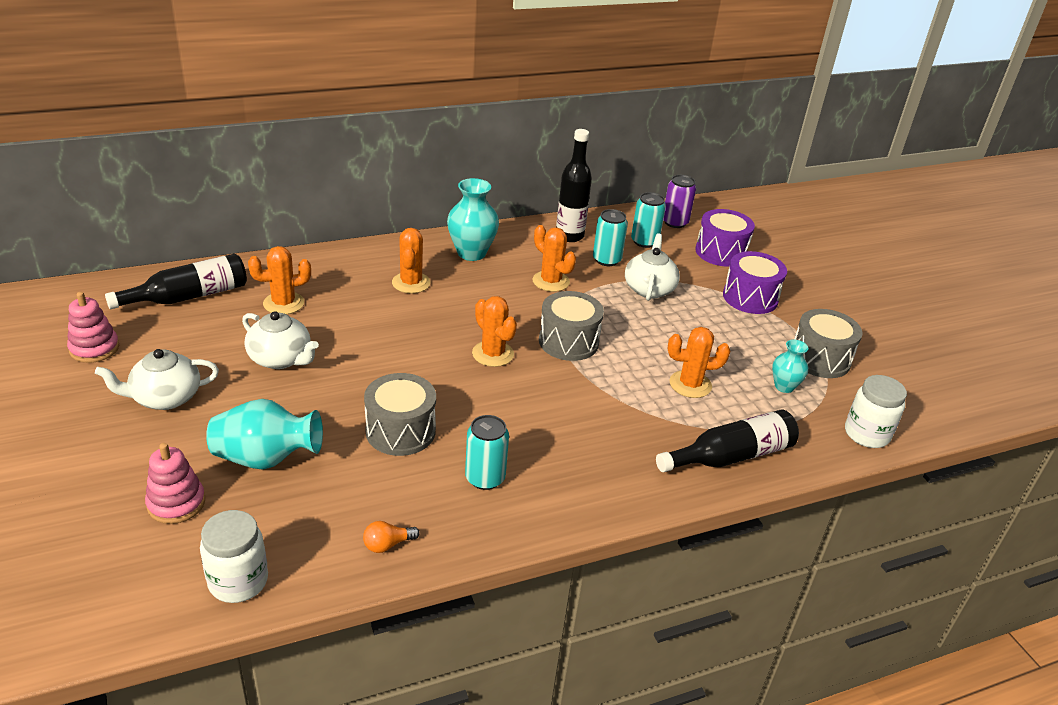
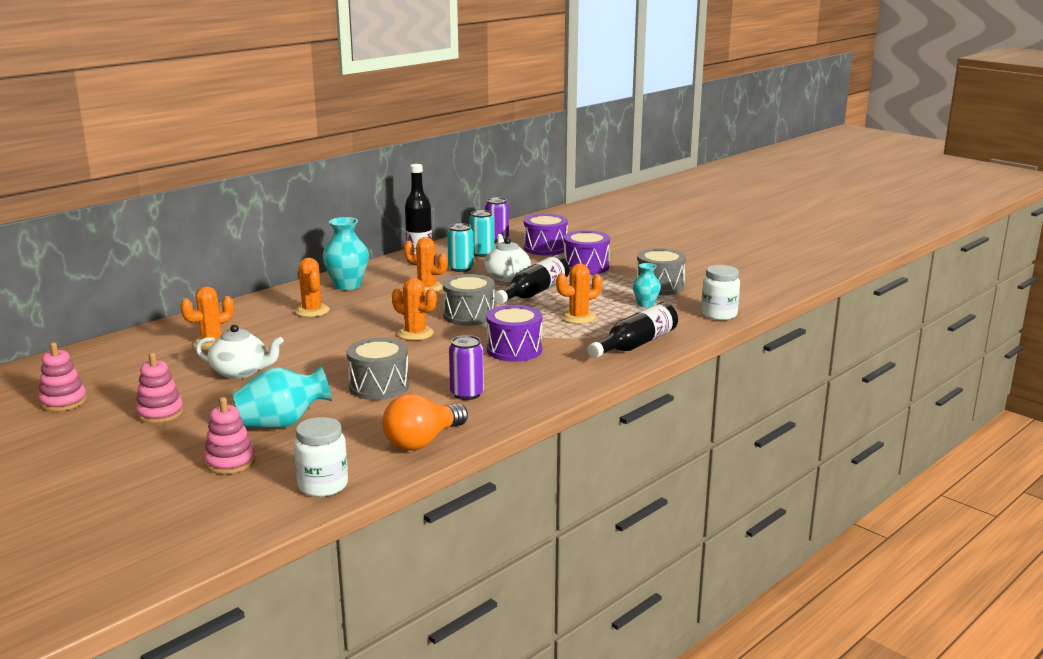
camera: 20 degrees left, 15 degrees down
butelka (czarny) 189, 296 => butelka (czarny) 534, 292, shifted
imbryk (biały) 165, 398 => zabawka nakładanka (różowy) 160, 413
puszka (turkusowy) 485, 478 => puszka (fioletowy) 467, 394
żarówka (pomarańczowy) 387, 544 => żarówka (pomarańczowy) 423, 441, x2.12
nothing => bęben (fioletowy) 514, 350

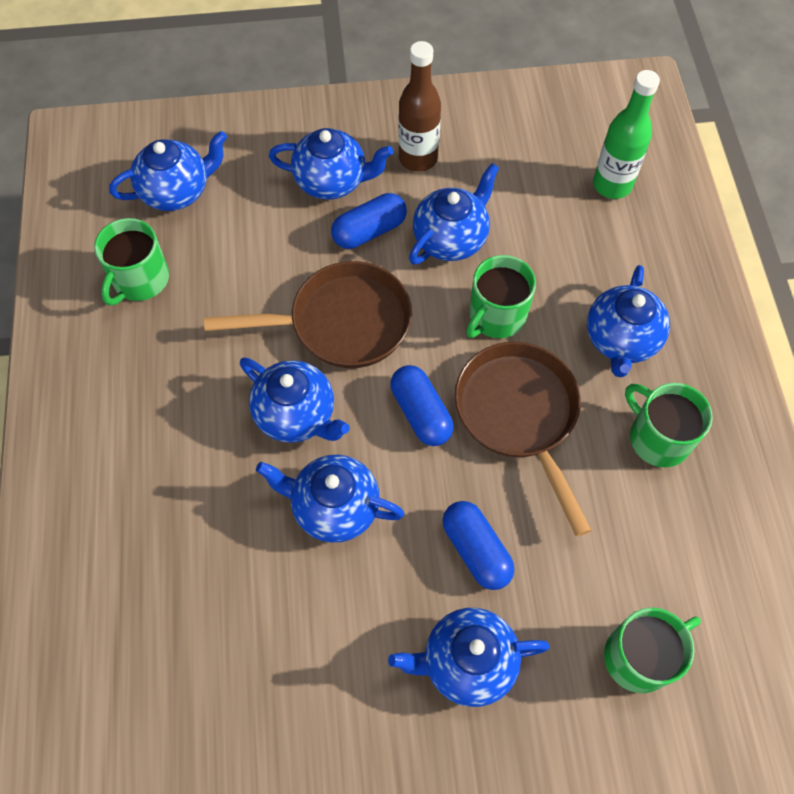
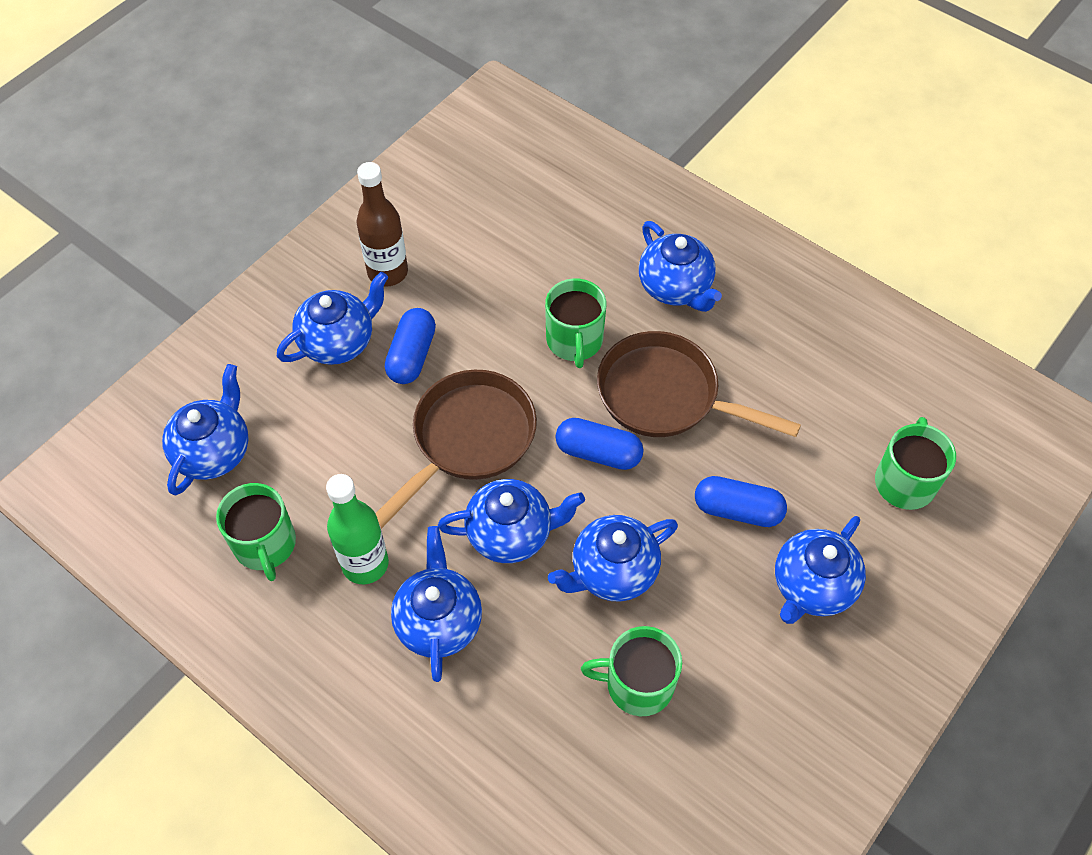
camera: 45 degrees left, 5 degrees down
butelka (zielony) 612, 185 => butelka (zielony) 365, 564, shifted
imbryk (niebieski) 451, 238 => imbryk (niebieski) 439, 621, shifted
kubek (zielony) 658, 438 => kubek (zielony) 637, 684, shifted

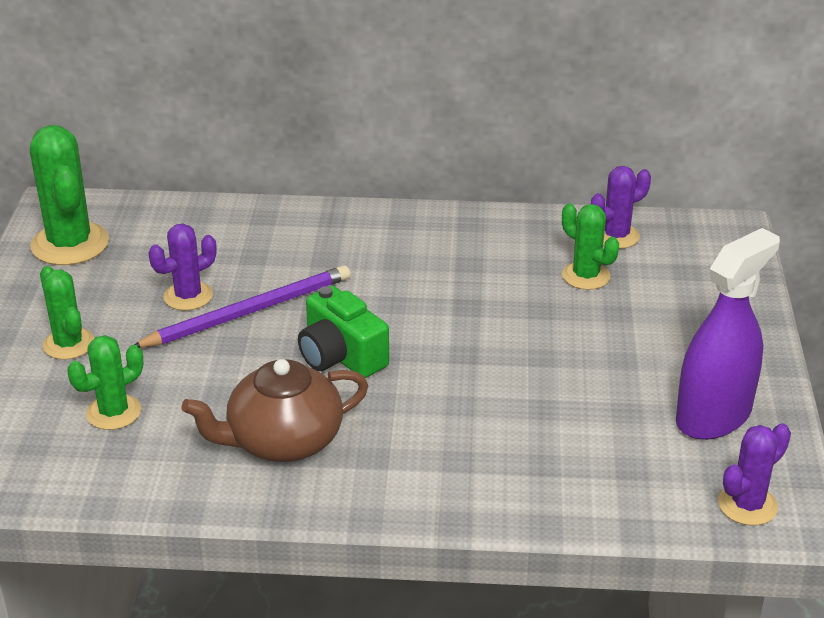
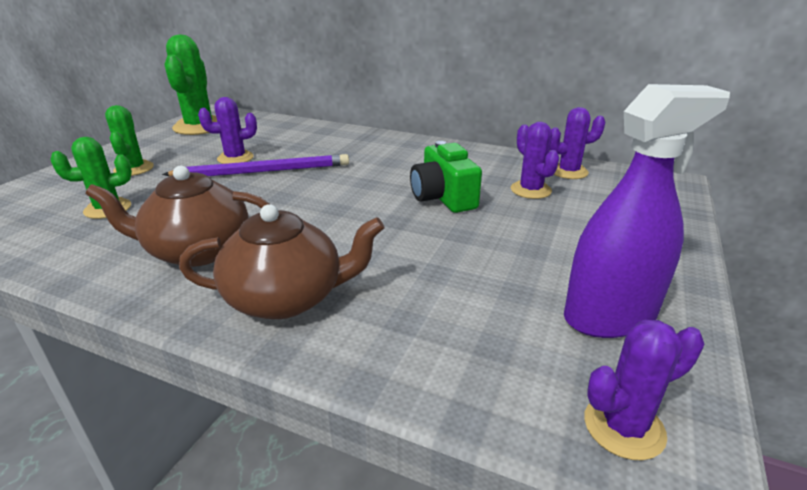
camera: 20 degrees right, 5 degrees down
kaktus (zielony) 586, 276 => kaktus (fioletowy) 530, 190
aparat fotograficzny (zielony) 341, 356 => aparat fotograficzny (zielony) 443, 197, shifted
nothing => imbryk (brązowy) 286, 298

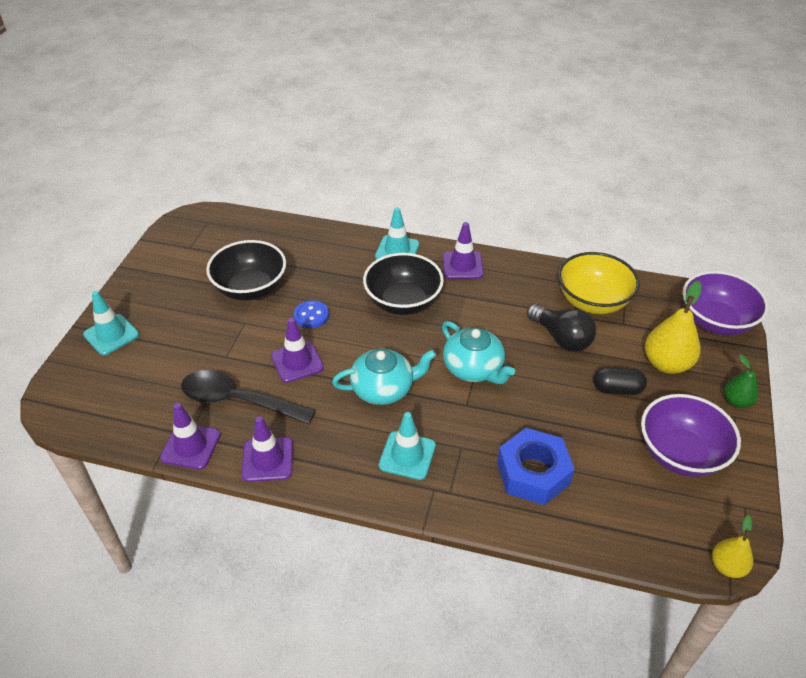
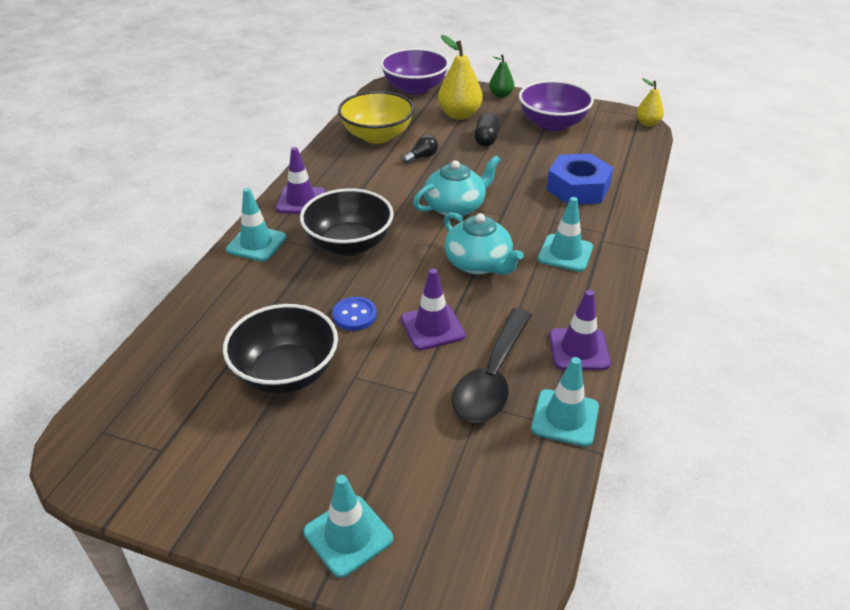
camera: 85 degrees left, 5 degrees down
żarówka (czarny) 561, 338 => żarówka (czarny) 422, 157, x0.55
imbryk (turkusowy) 384, 388 => imbryk (turkusowy) 479, 264, 150 degrees clockwise
pachołek (fioletowy) 190, 446 => pachołek (turkusowy) 565, 418

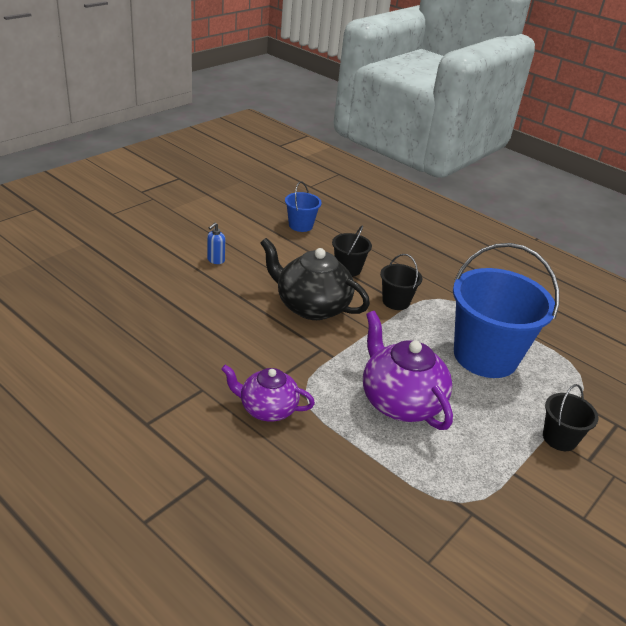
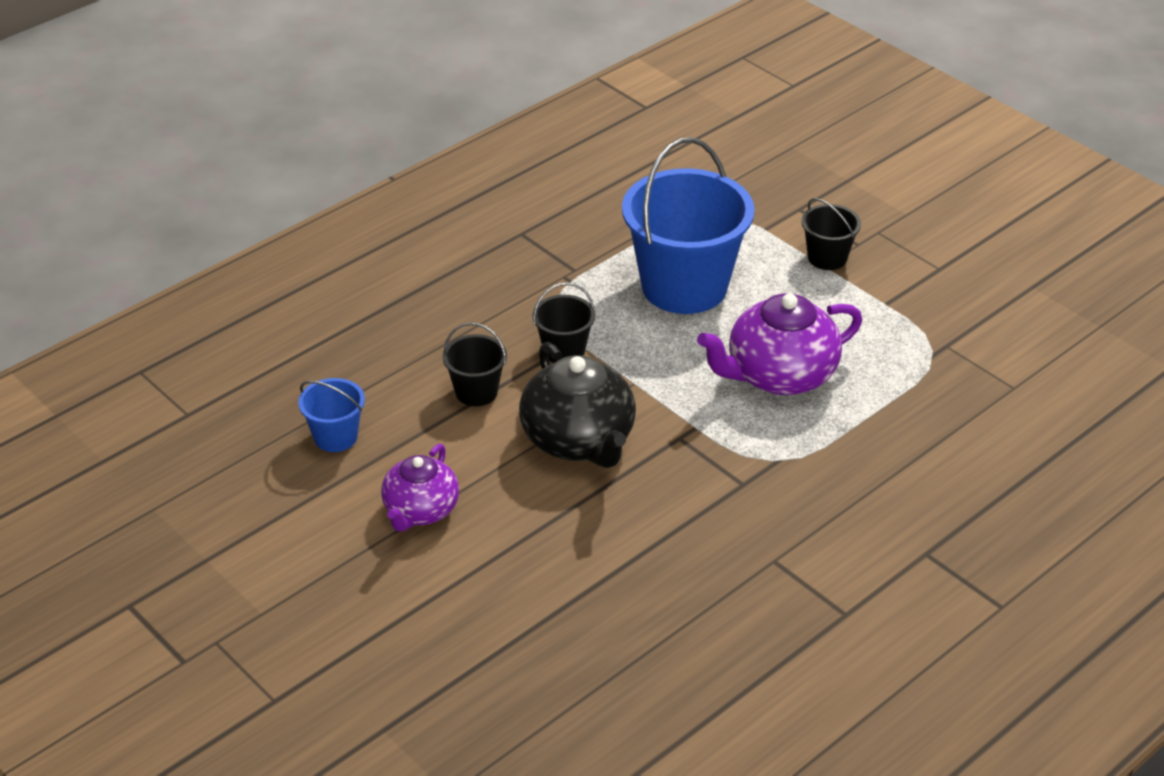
camera: 80 degrees left, 5 degrees up
dozownik mydła (niebieski) 215, 260 => nothing
imbryk (czarny) 311, 306 => imbryk (czarny) 579, 440, 60 degrees counterclockwise
imbryk (fioletowy) 267, 409 => imbryk (fioletowy) 420, 511, shifted

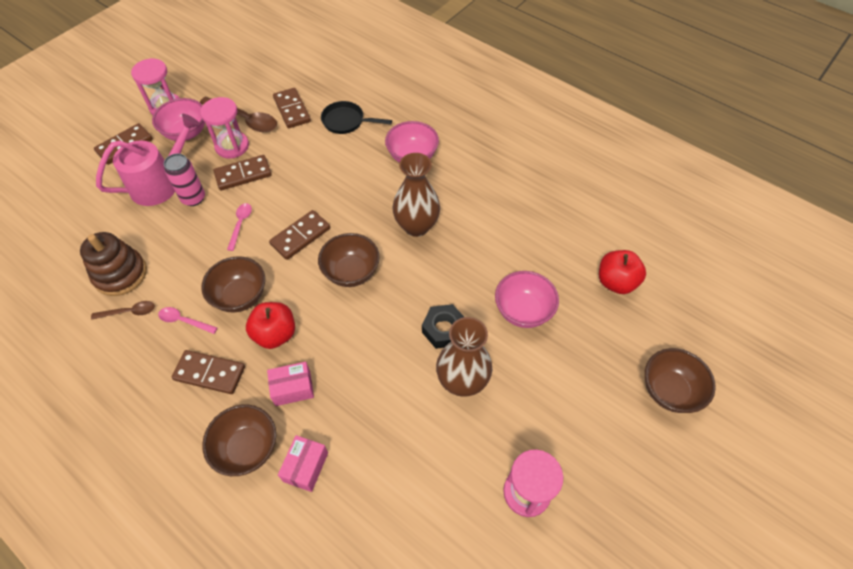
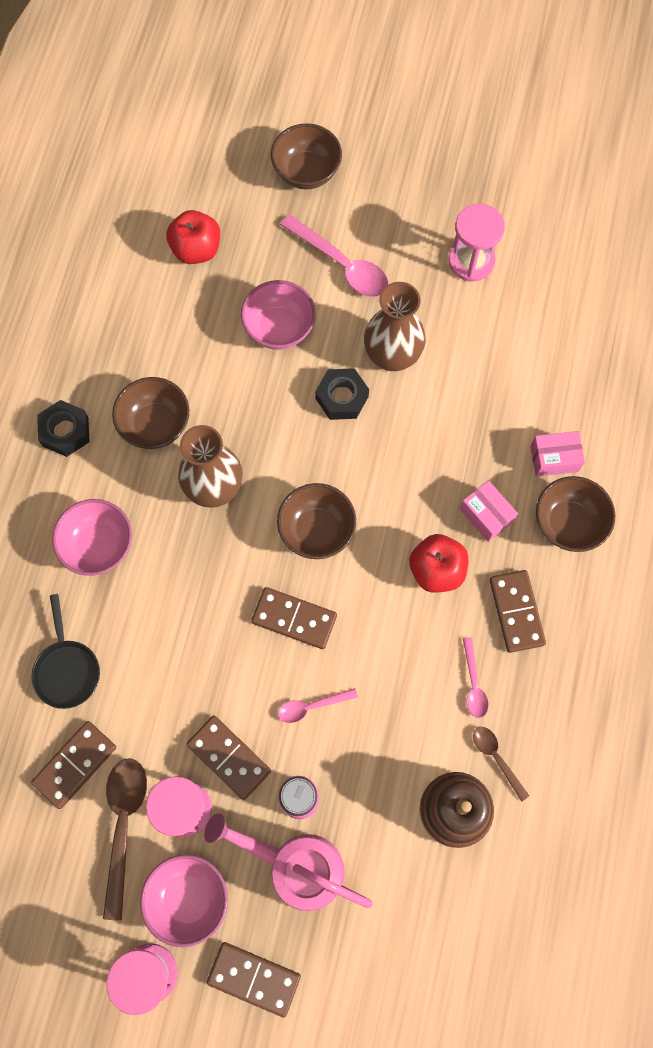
camera: 115 degrees left, 15 degrees up
miska (brązowy) 240, 296 => miska (brązowy) 155, 425, shifted
nothing => łyżka (różowy) 341, 264
nothing => nakrętka (czarny) 65, 431

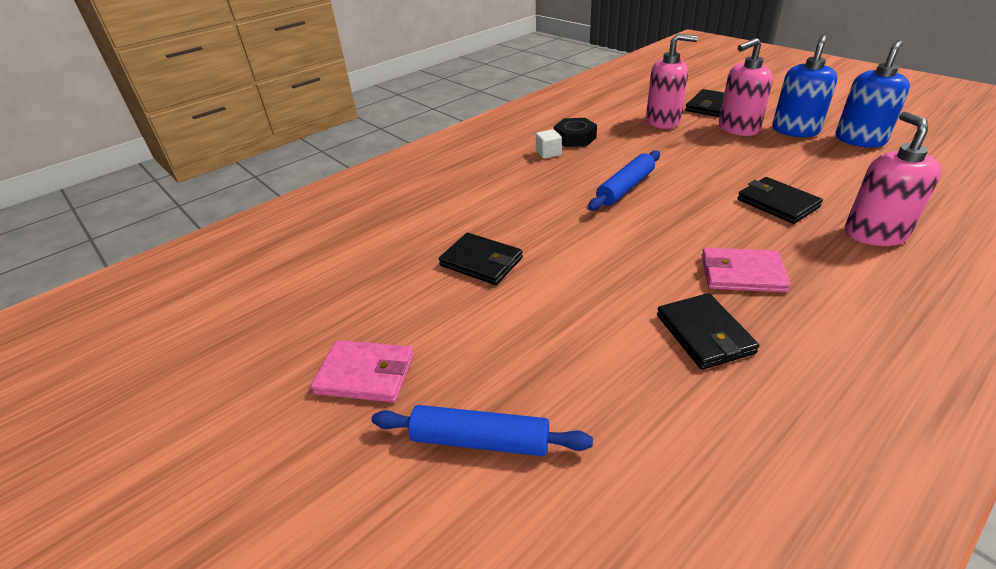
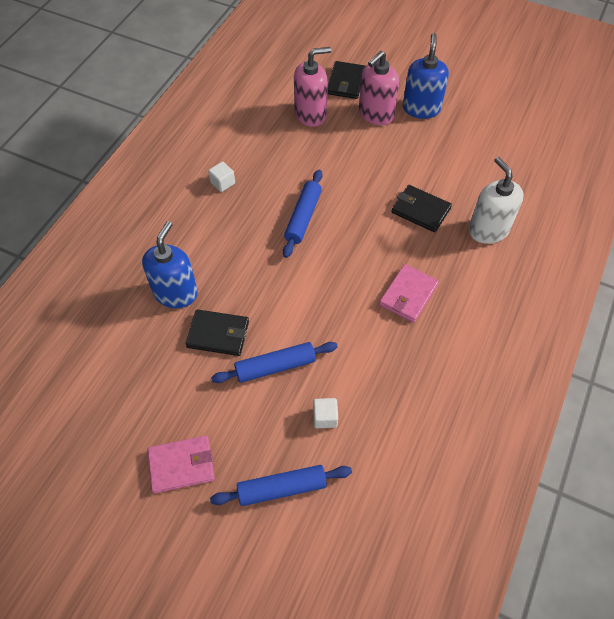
camera: 25 degrees left, 20 degrees up
dozownik mydła (niebieski) 860, 140 => dozownik mydła (niebieski) 176, 293, shifted
dozownik mydła (różowy) 874, 234 => dozownik mydła (biały) 488, 230
nakrętka (czarny) 574, 138 => nothing
portfel (różowy) 742, 273 => portfel (różowy) 408, 295, 45 degrees counterclockwise
portfel (czarny) 704, 334 => nothing
nothing => wałek do ciasta (niebieski) 275, 366
nothing => sześcian (biały) 325, 417

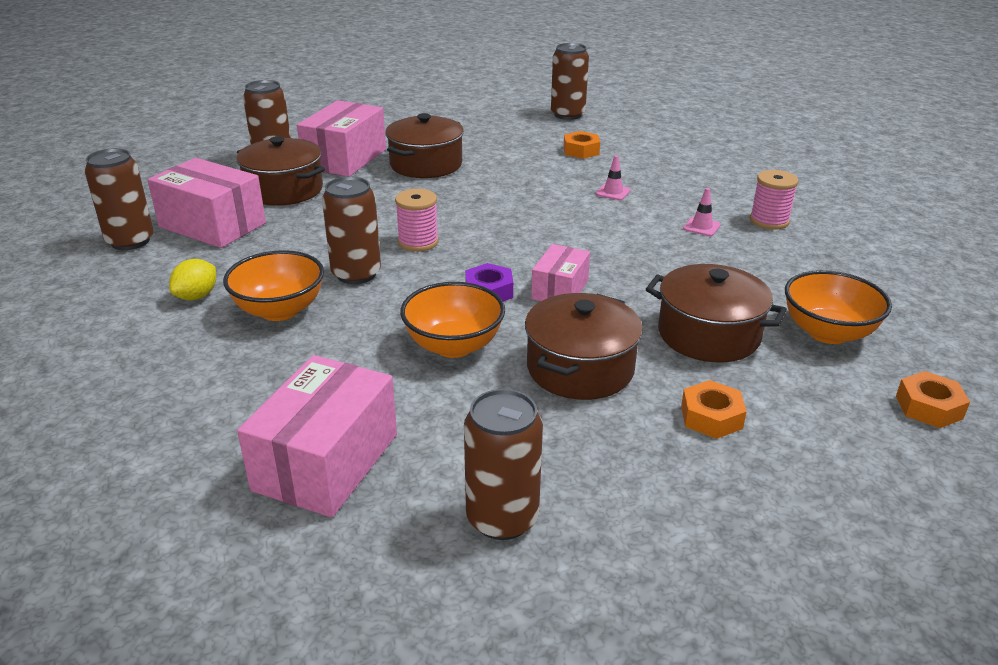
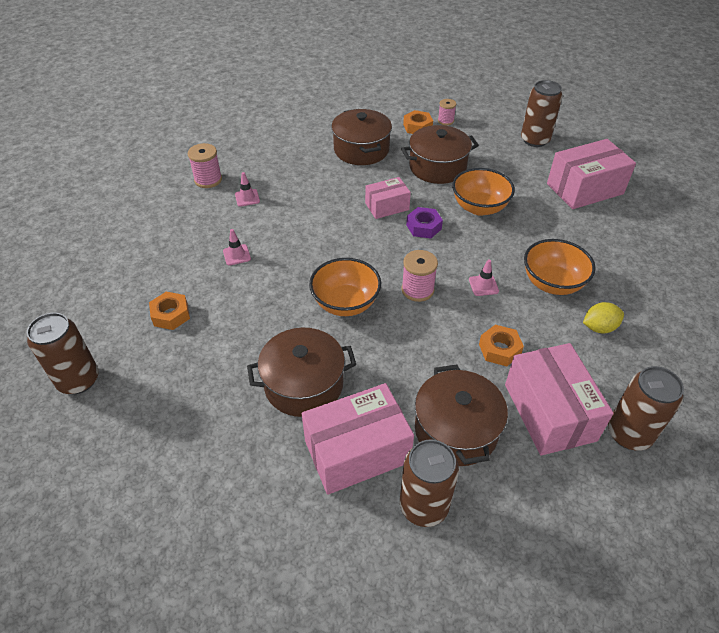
camera: 135 degrees left, 15 degrees up
puszka (brązowy) 356, 274 => pachołek (różowy) 483, 285
miska (pomarańczowy) 827, 332 => miska (pomarańczowy) 345, 303, shifted
nakrętka (pomarańczowy) 929, 407 => nakrętka (pomarańczowy) 499, 349, shifted
nothing => szpulka (różowy) 445, 121

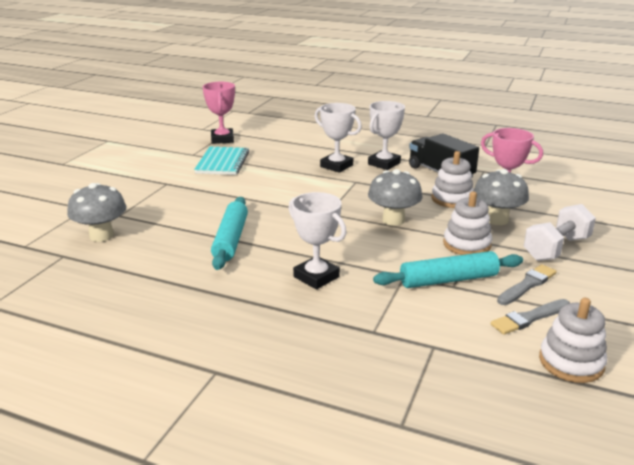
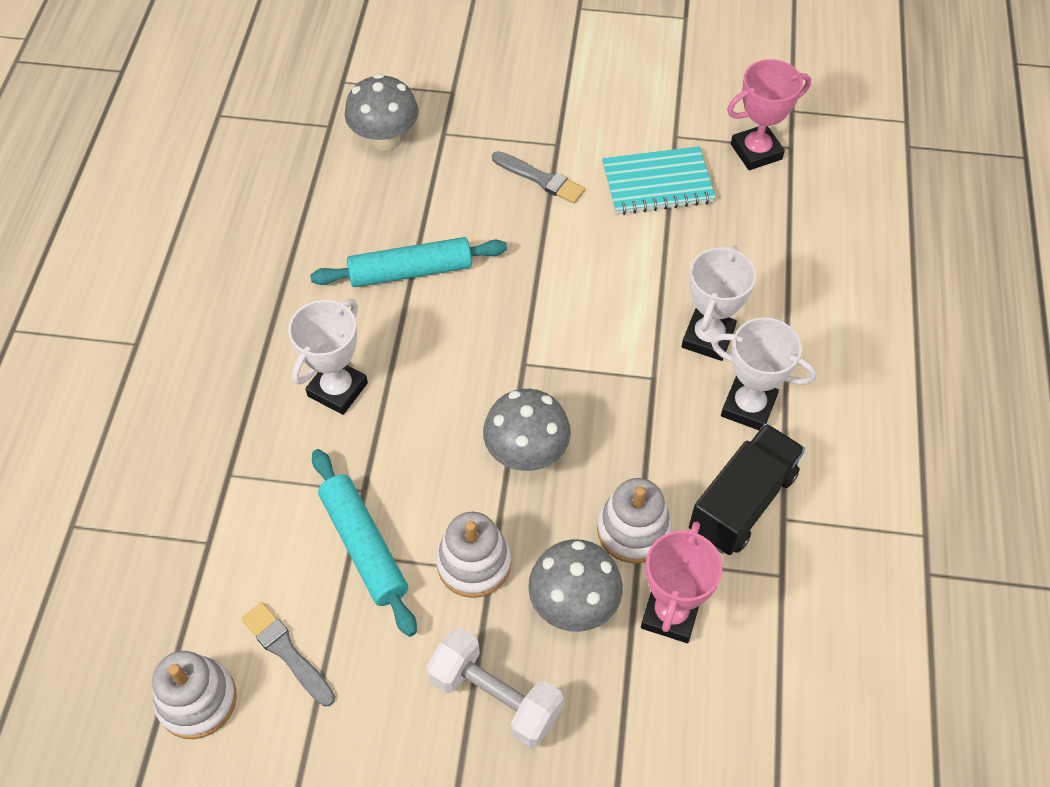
camera: 75 degrees right, 30 degrees up
pędzel (szary) 527, 285 => pędzel (szary) 540, 179, shifted

